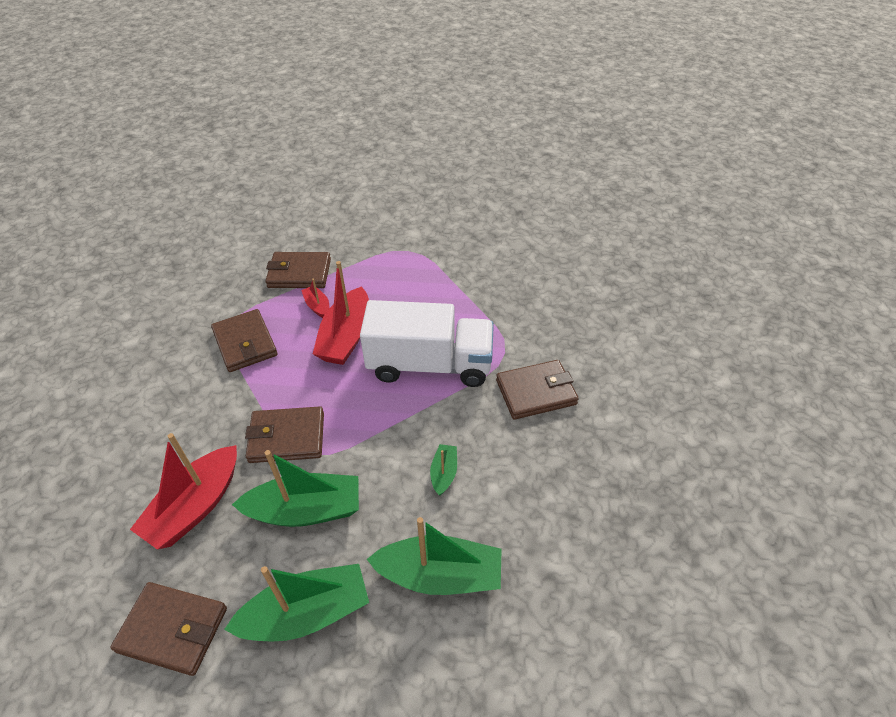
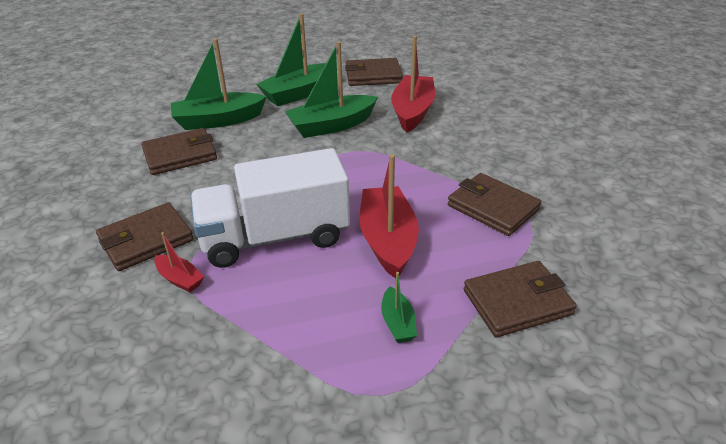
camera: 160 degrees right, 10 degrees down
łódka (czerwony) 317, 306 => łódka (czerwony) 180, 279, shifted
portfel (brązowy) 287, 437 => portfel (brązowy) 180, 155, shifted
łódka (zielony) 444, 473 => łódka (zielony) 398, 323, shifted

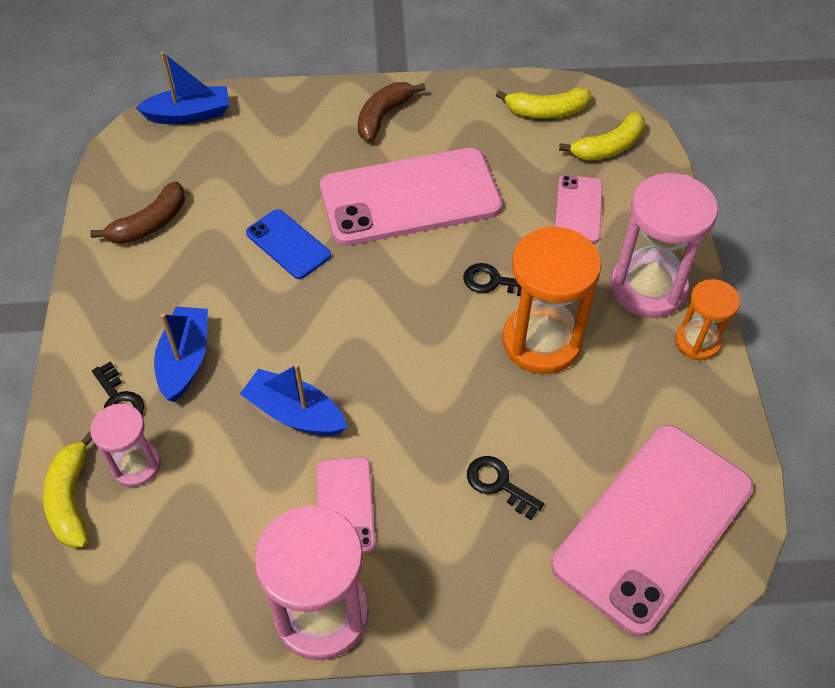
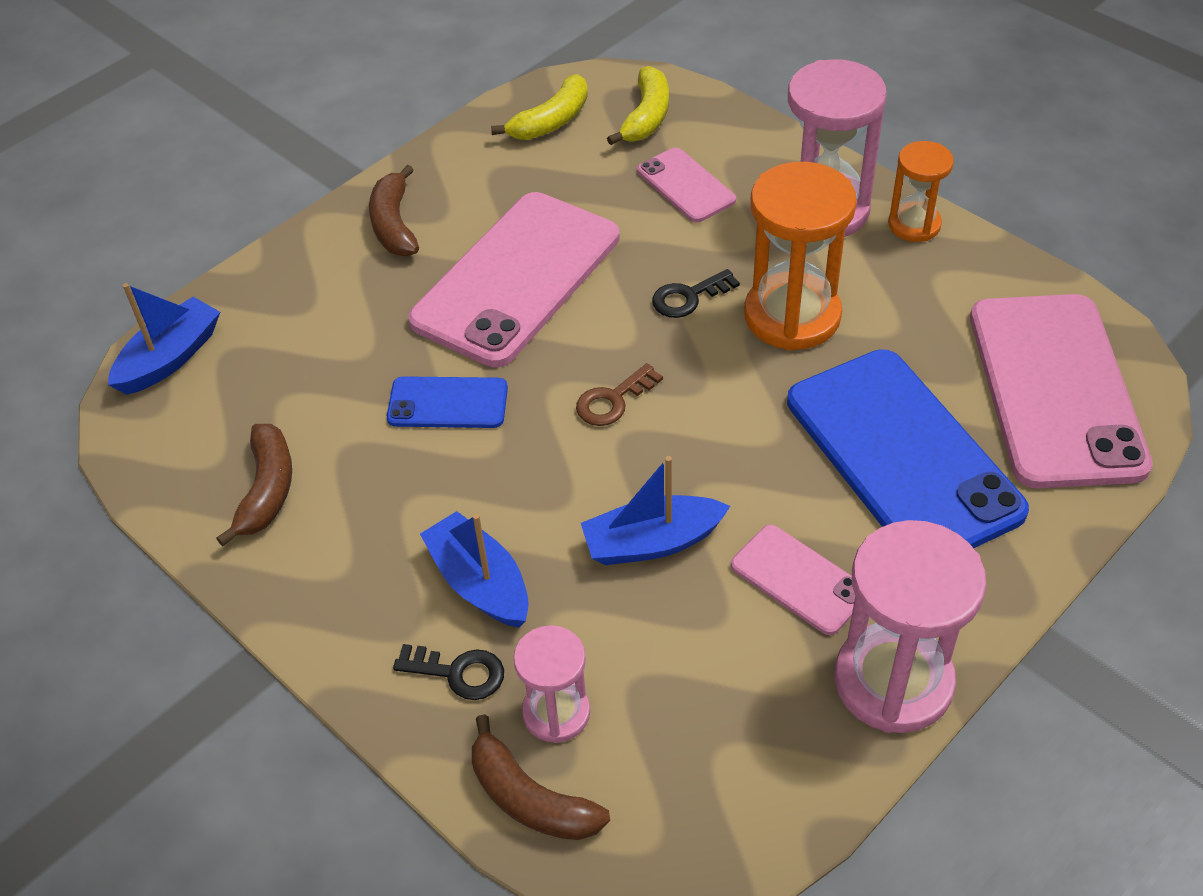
camera: 40 degrees left, 5 degrees down
banan (żółty) 71, 499 => banan (brązowy) 530, 799
klucz (czarny) 498, 484 => telefon (niebieski) 902, 455
nothing => klucz (brązowy) 613, 400

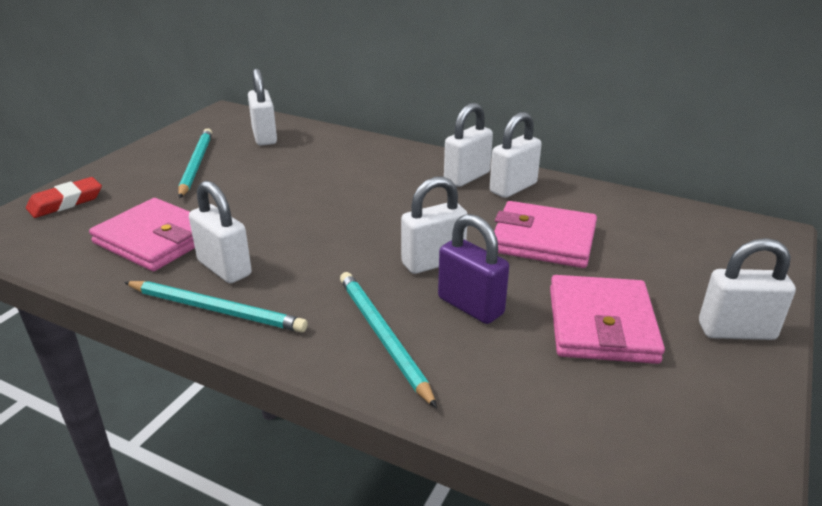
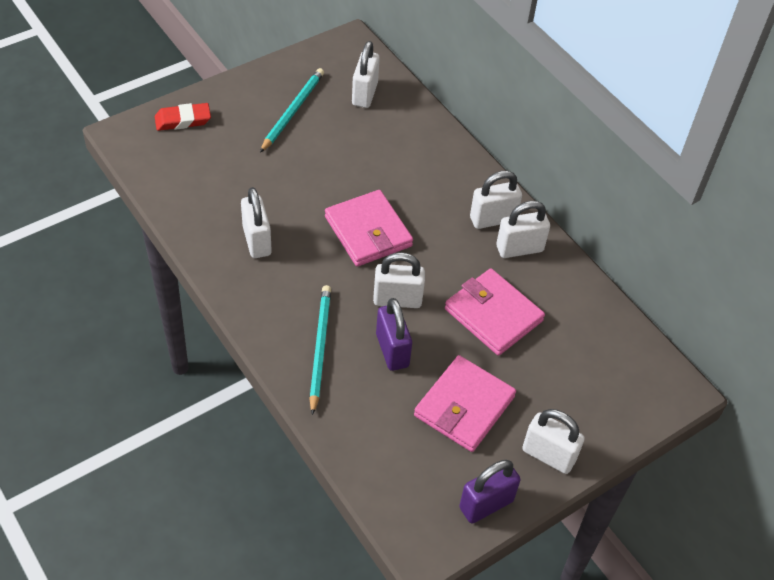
camera: 25 degrees right, 20 degrees up
portfel (różowy) 155, 239 => portfel (różowy) 368, 231, shifted
ołówek (turkusowy) 216, 309 => nothing
nothing => kłódka (fioletowy) 486, 504

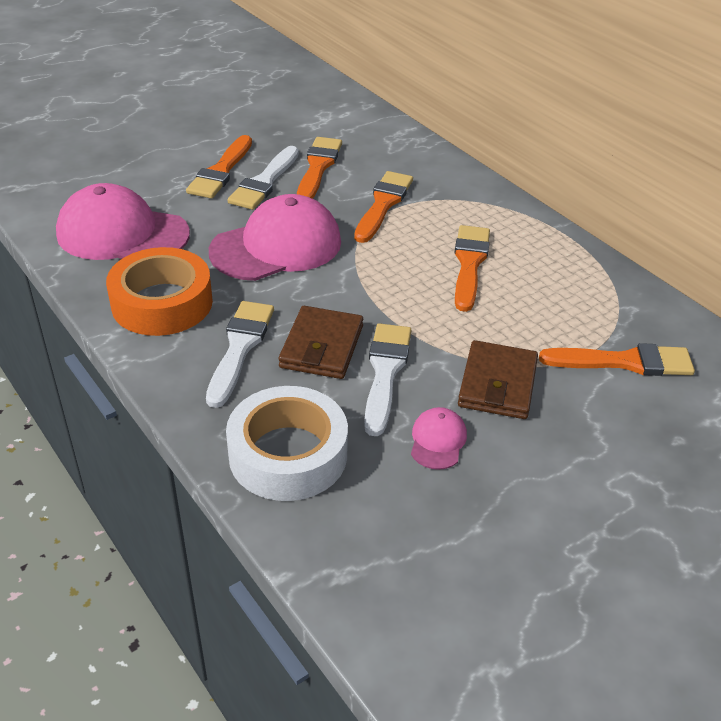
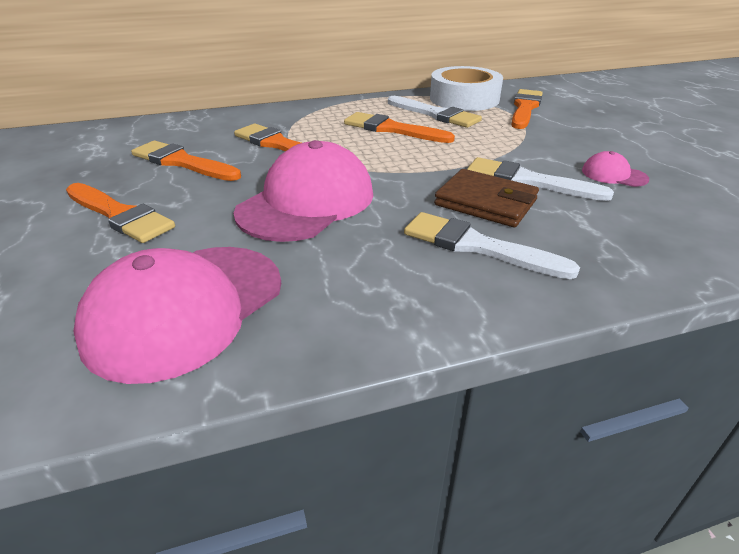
camera: 70 degrees left, 5 degrees down
pędzel (biały) 264, 182 => pędzel (biały) 435, 114, shifted
czapka (różowy) 276, 246 => czapka (różowy) 307, 202, 45 degrees clockwise
taśma klejąca (pomarańczowy) 162, 303 => nothing
portfel (brązowy) 497, 384 => nothing
taśma klejąca (biały) 288, 454 => taśma klejąca (biały) 464, 99, shifted

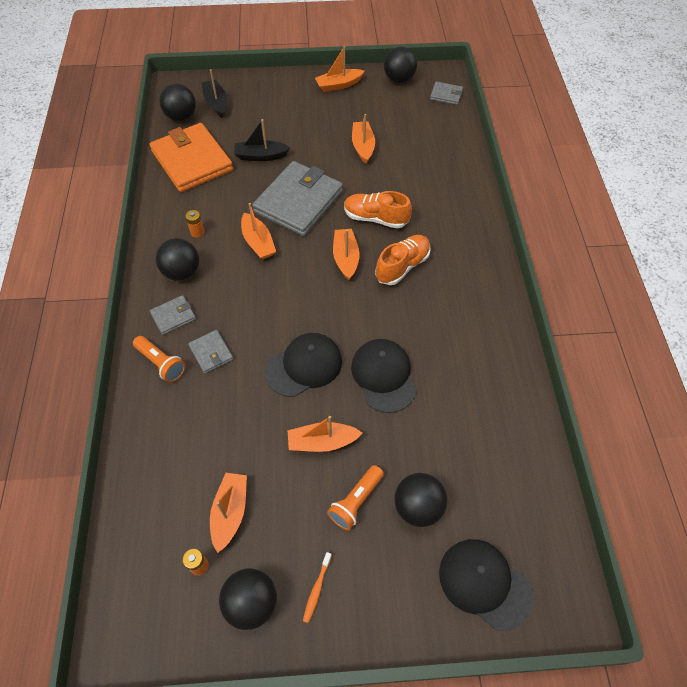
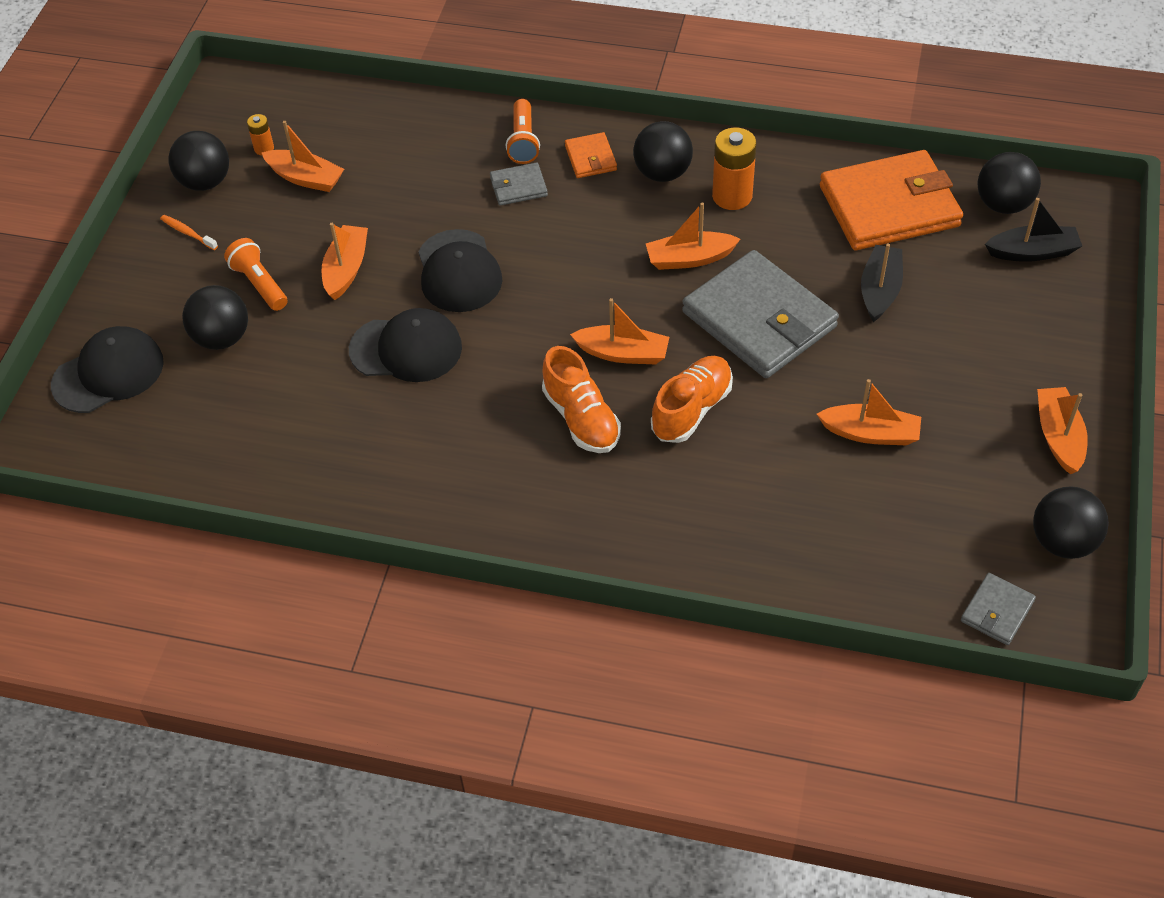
camera: 110 degrees right, 5 degrees down
bateria (pomarańczowy) 197, 232 => bateria (pomarańczowy) 732, 196, x1.92
portfel (szary) 173, 316 => portfel (pomarańczowy) 590, 158
latarka (pomarańczowy) 161, 363 => latarka (pomarańczowy) 523, 141, 60 degrees counterclockwise

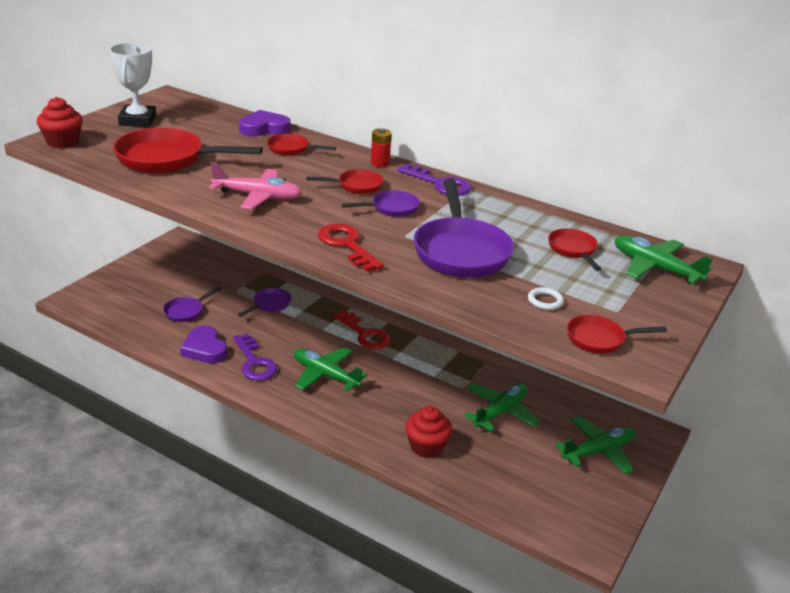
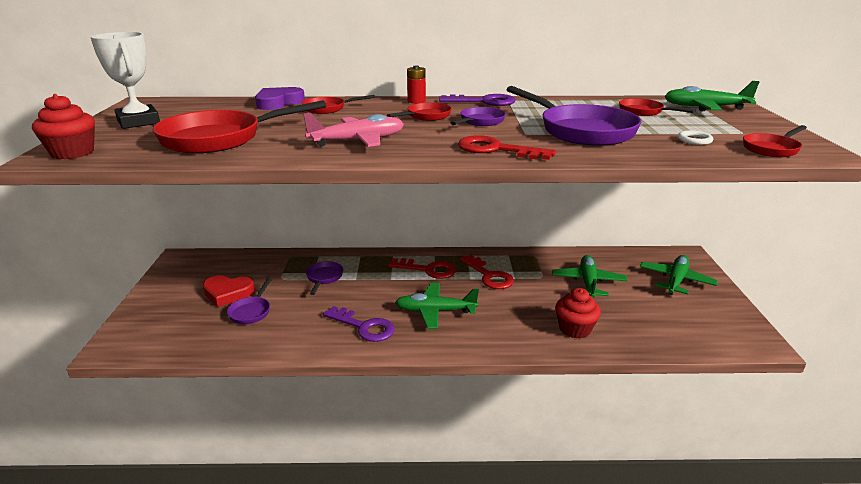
camera: 30 degrees left, 5 degrees down
serce (fioletowy) 204, 349 => nothing
nothing => klucz (czerwony) 489, 276
nothing => serce (czerwony) 228, 293

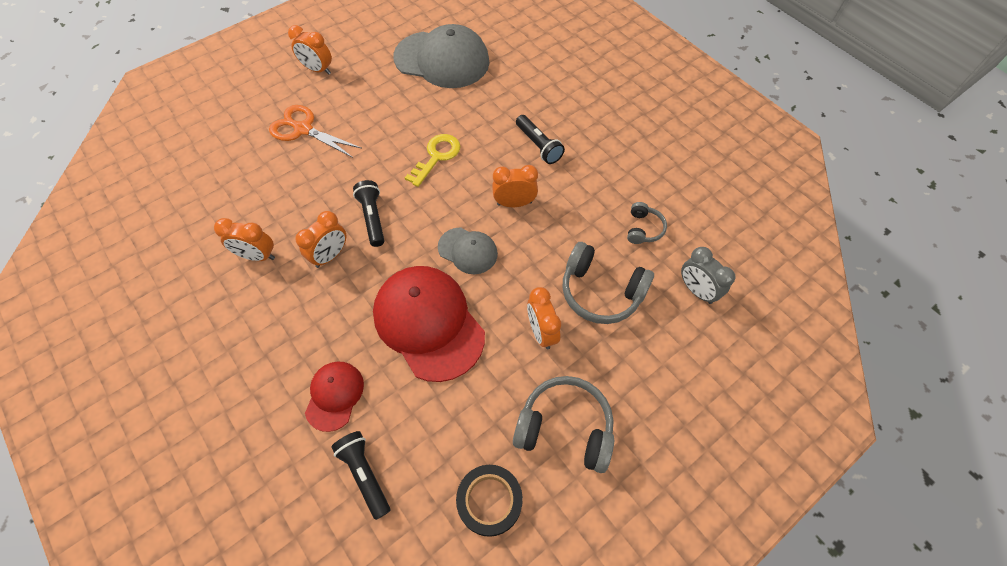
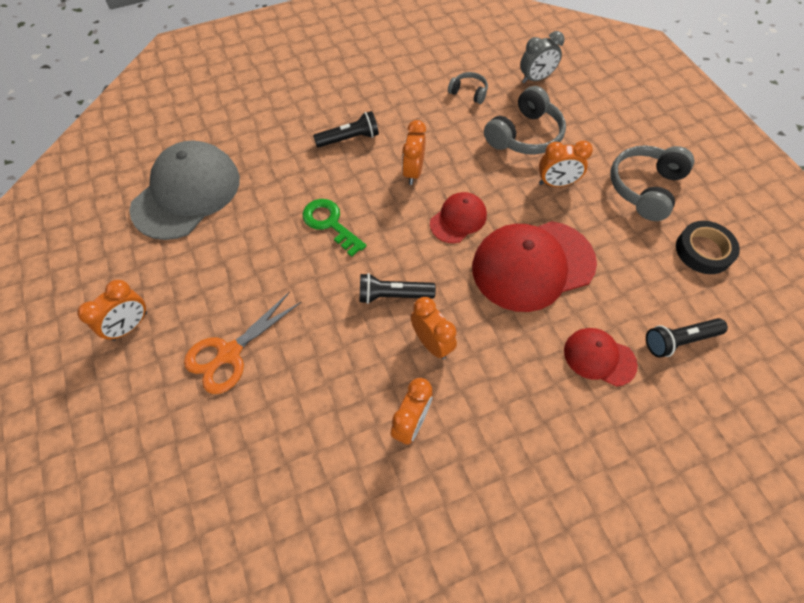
camera: 75 degrees left, 0 degrees up
klucz (żółty) 437, 156 => klucz (zielony) 330, 223
czapka (szary) 468, 251 => czapka (czerwony) 458, 219

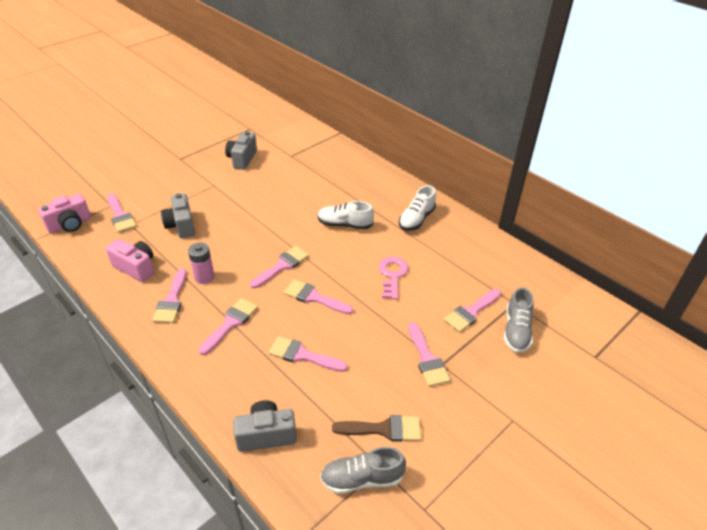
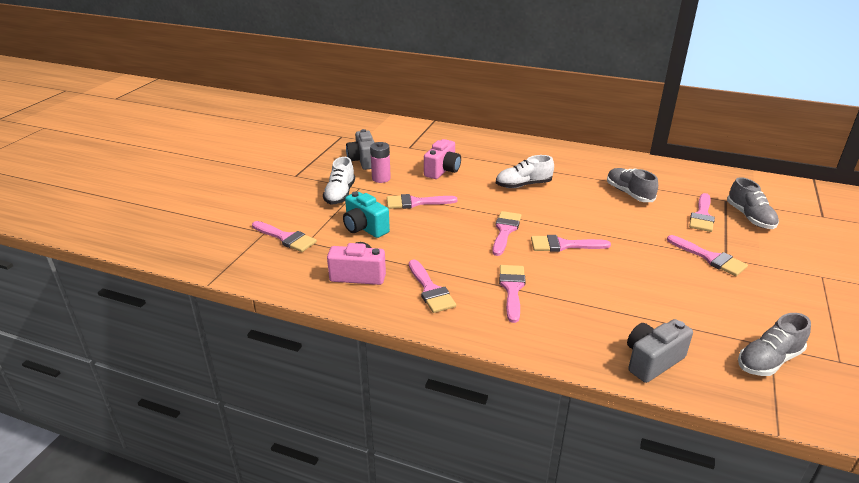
camera: 25 degrees left, 10 degrees down
but (biały) 416, 219 => but (biały) 340, 194, shifted
aparat fotograficzny (szary) 181, 226 => aparat fotograficzny (turkusowy) 364, 228
aparat fotograficzny (różowy) 70, 225 => aparat fotograficzny (różowy) 442, 170, shifted
bateria (różowy) 204, 277 => bateria (różowy) 381, 178, shifted
klucz (różowy) 392, 275 => nothing
pędzel (różowy) 302, 355 => pędzel (różowy) 415, 202, shifted
pędzel (brązowy) 384, 429 => nothing
nothing => but (szary) 629, 193

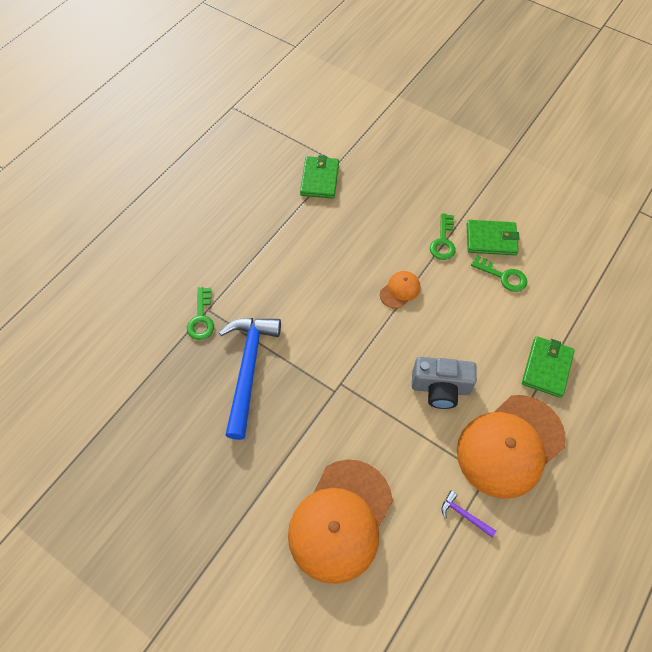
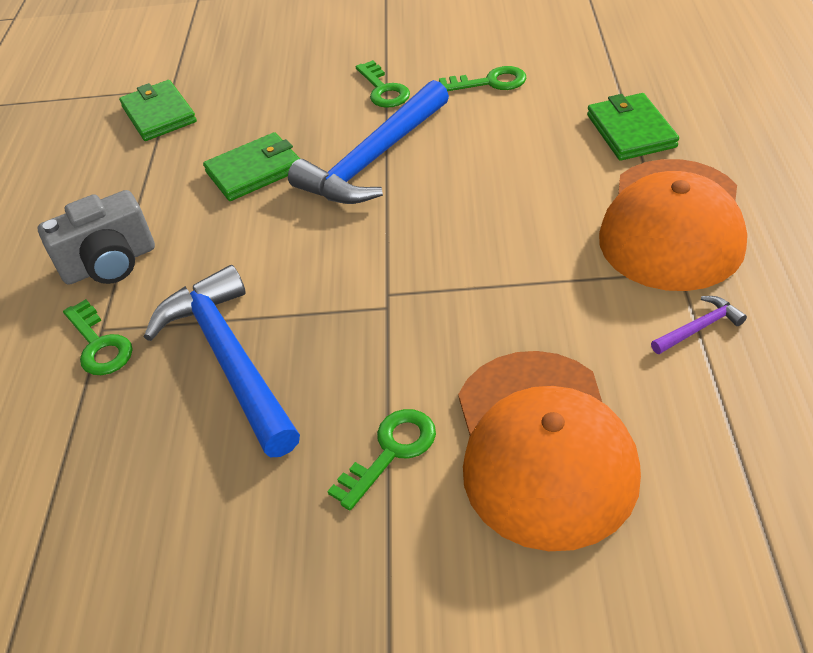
camera: 30 degrees left, 15 degrees down
portfel (zielony) 491, 239 => portfel (zielony) 254, 171, shifted
czapka (pomarańczowy) 400, 290 => młotek (niebieski) 374, 159
aparat fotograficzny (szary) 440, 388 => aparat fotograficzny (szary) 110, 264, shifted
młotek (fioletowy) 464, 515 => młotek (fioletowy) 699, 328, 150 degrees clockwise
nothing => klucz (zielony) 391, 452

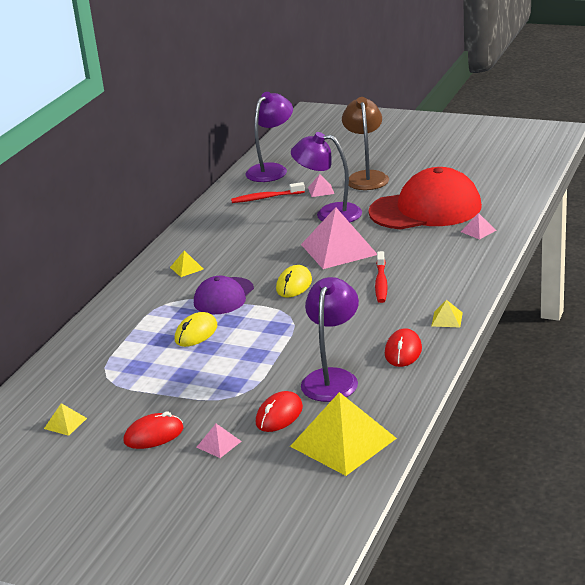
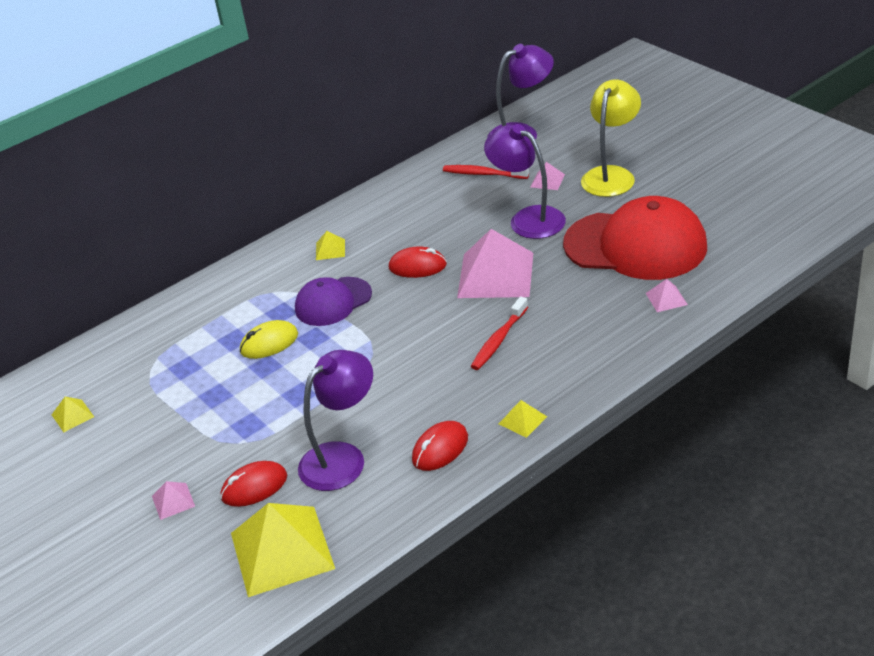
camera: 30 degrees right, 10 degrees up
lampka (brązowy) 366, 177 => lampka (żółty) 611, 175
myszka (żółty) 294, 285 => nothing
myszka (czerwony) 154, 435 => myszka (czerwony) 417, 266, shifted

